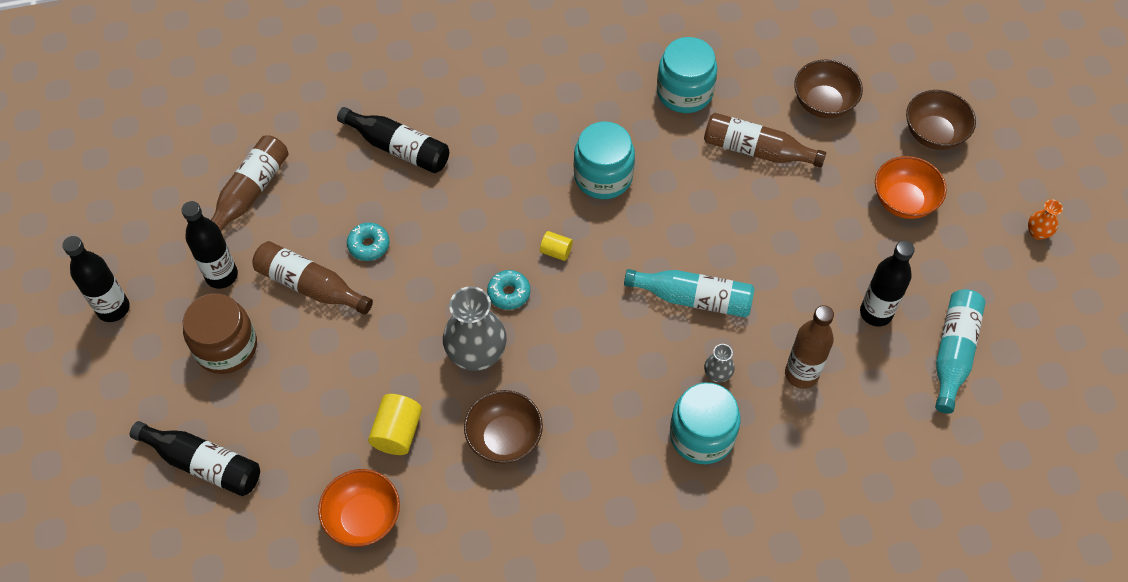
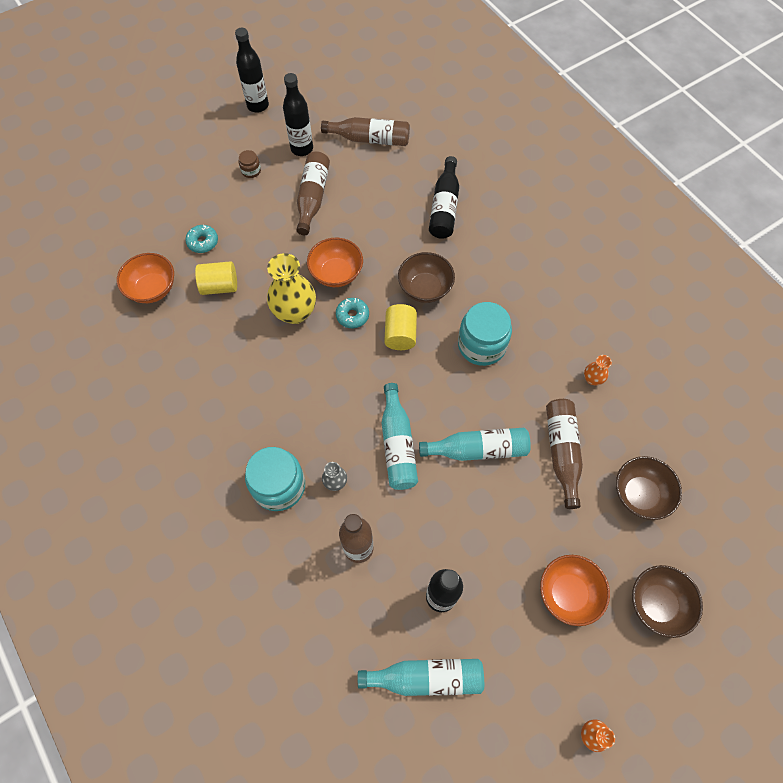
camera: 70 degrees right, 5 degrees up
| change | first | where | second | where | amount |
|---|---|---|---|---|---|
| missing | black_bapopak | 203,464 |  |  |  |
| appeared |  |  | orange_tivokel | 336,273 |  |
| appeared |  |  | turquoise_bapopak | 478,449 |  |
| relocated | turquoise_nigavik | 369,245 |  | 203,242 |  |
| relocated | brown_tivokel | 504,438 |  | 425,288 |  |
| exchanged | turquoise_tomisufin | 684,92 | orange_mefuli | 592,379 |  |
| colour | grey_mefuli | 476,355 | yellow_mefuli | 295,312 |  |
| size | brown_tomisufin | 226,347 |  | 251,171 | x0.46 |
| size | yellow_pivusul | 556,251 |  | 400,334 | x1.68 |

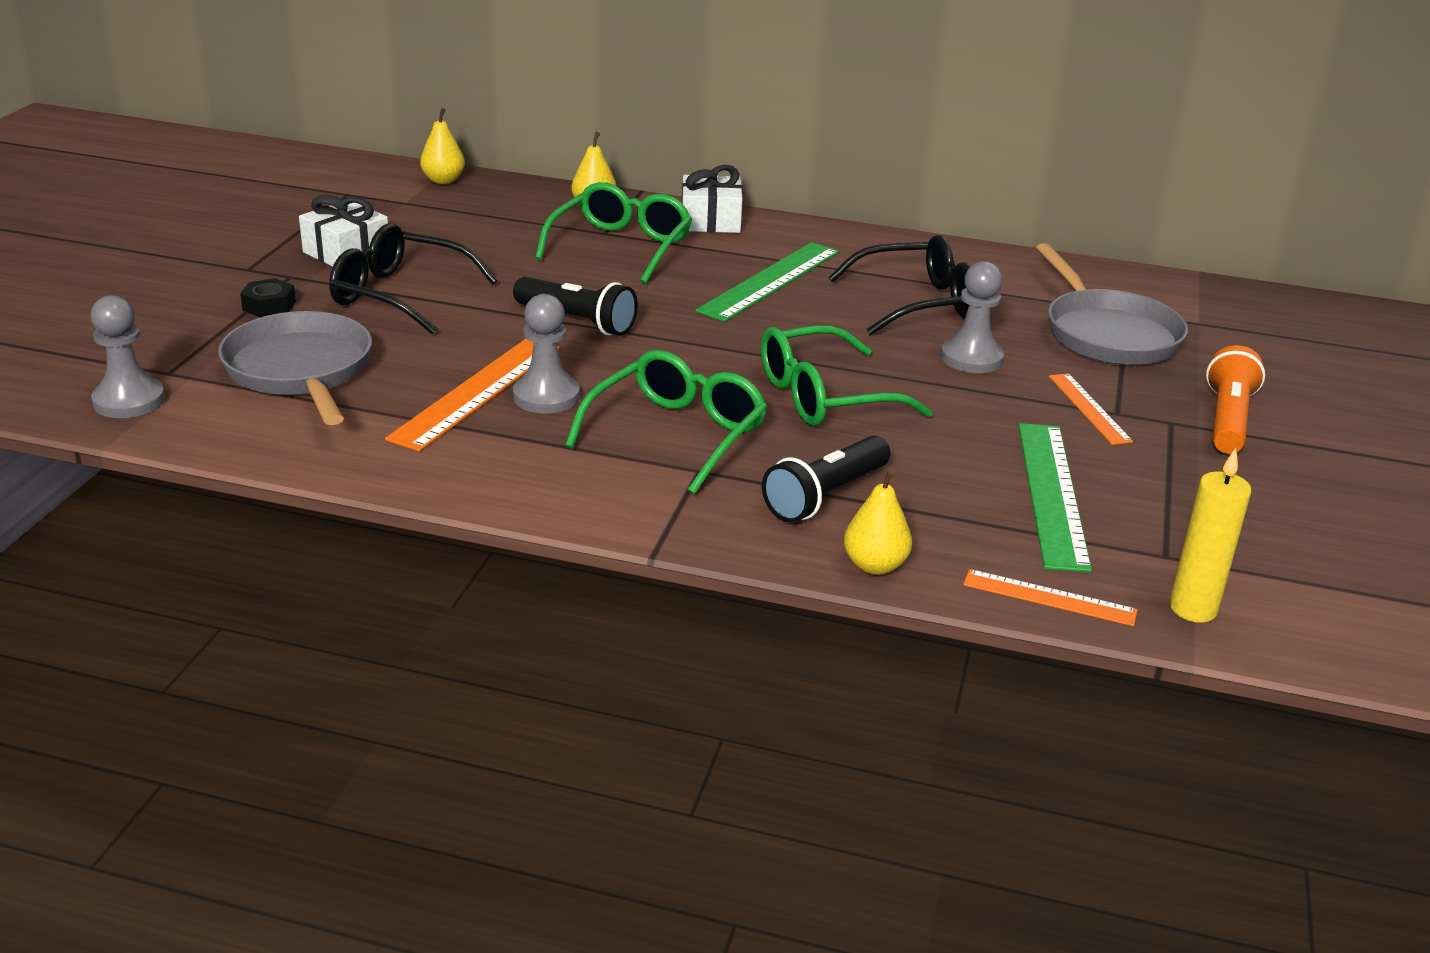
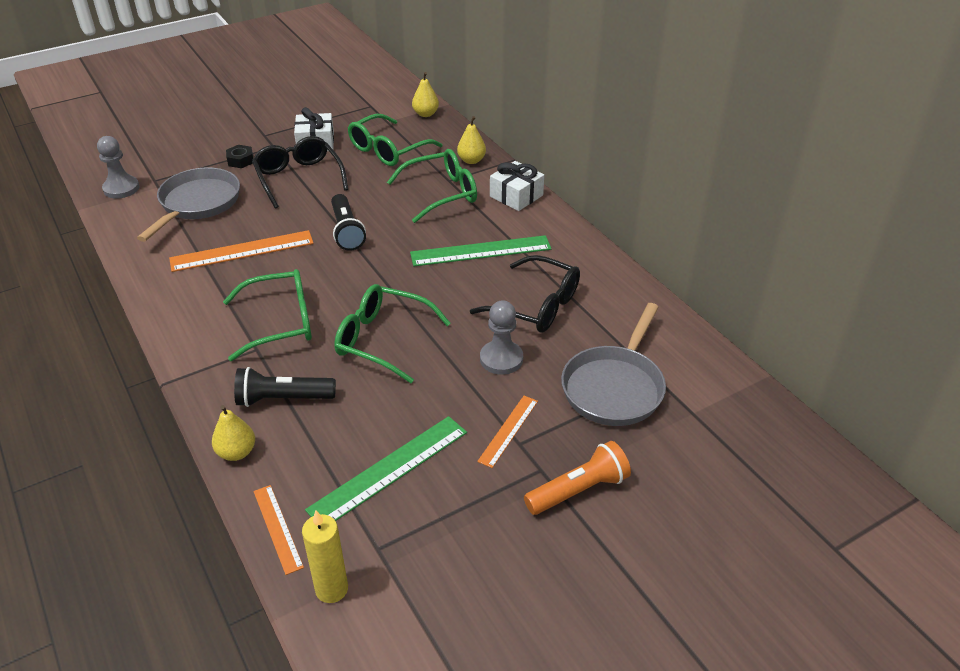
camera: 45 degrees right, 10 degrees up
| change | first | where | second | where | amount |
|---|---|---|---|---|---|
| missing | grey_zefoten | 546,397 |  |  |  |
| appeared |  |  | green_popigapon | 388,149 |  |

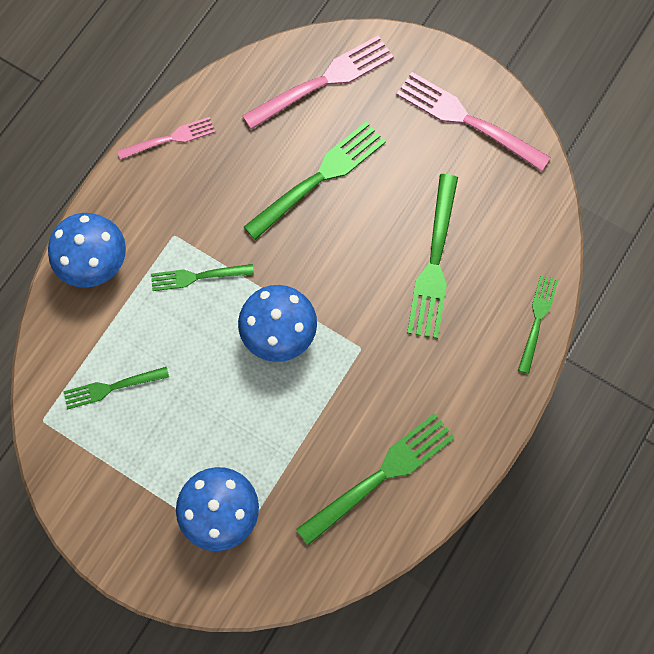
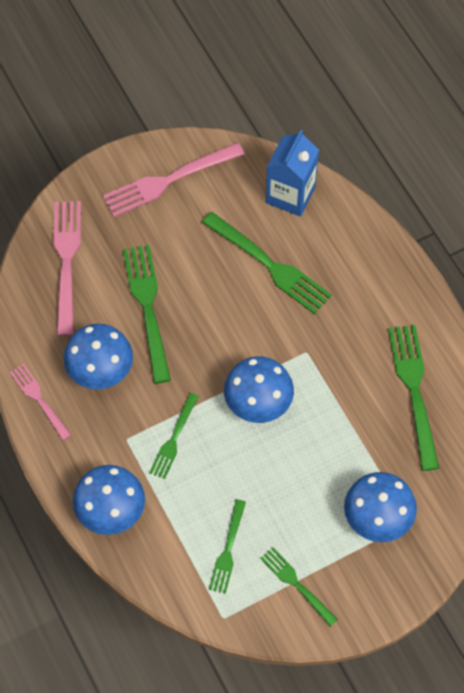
camera: 60 degrees left, 10 degrees down
| change | first | where | second | where | amount |
|---|---|---|---|---|---|
| appeared |  |  | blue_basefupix | 100,370 |  |
| appeared |  |  | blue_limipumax | 290,195 |  |
| relocated | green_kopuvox | 537,320 |  | 296,584 |  |
| spun | pink_kopuvox | 170,138 |  | 39,399 | 45 degrees counterclockwise |

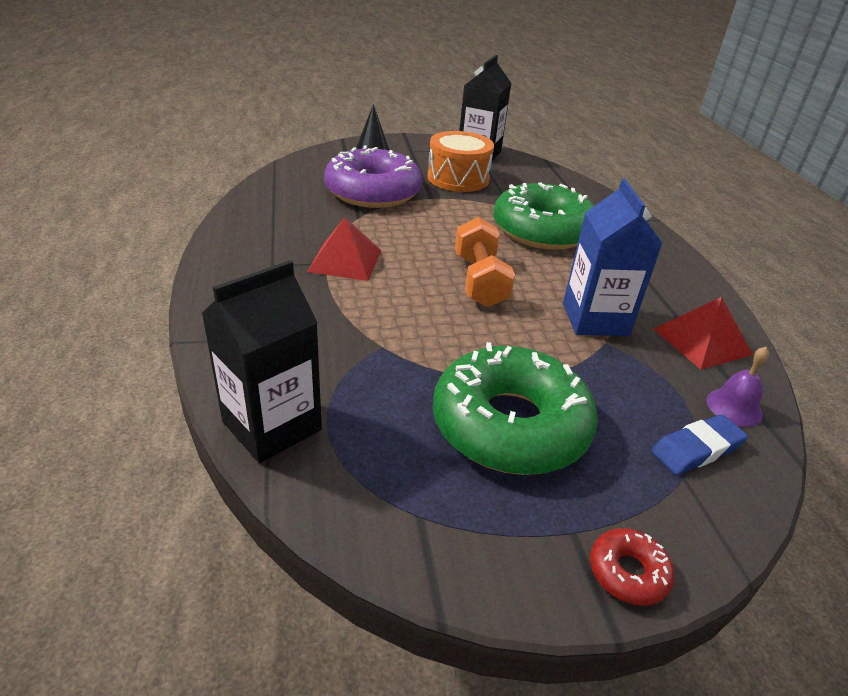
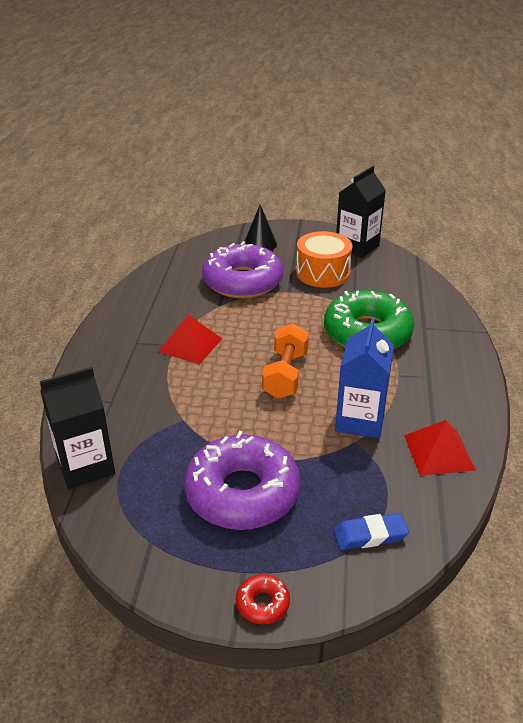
camera: 20 degrees right, 0 degrees up
| change | first | where | second | where | amount |
|---|---|---|---|---|---|
| missing | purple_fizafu | 734,407 |  |  |  |
| colour | green_nigavik | 510,425 | purple_nigavik | 242,492 |  |

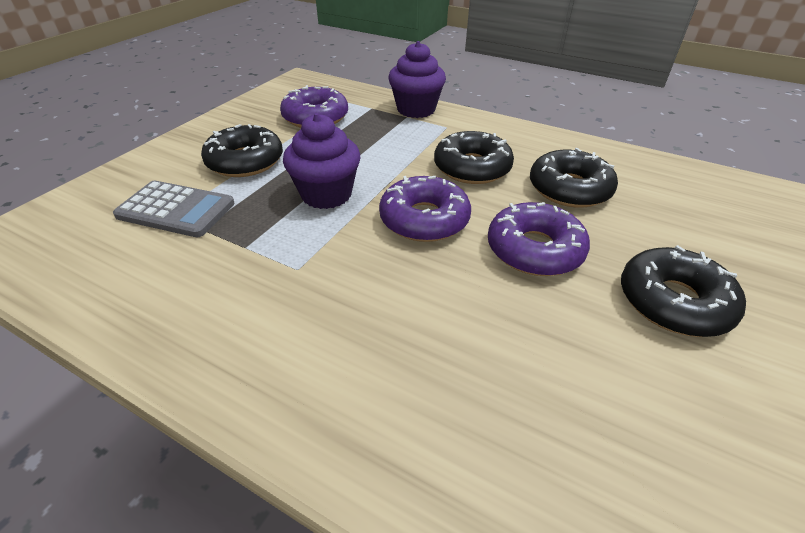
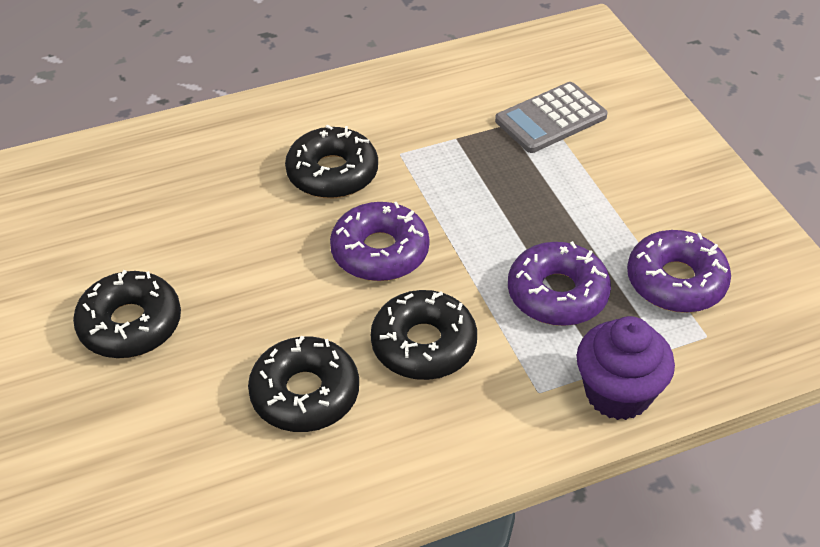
camera: 130 degrees right, 5 degrees up
| change | first | where | second | where | amount |
|---|---|---|---|---|---|
| missing | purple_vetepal | 326,194 |  |  |  |
| relocated | black_nigavik | 245,161 |  | 332,173 |  |
| relocated | purple_nigavik | 534,250 |  | 557,294 |  |

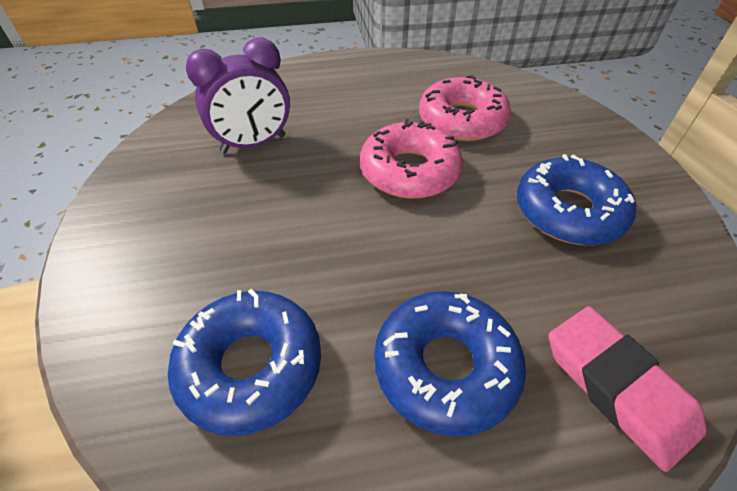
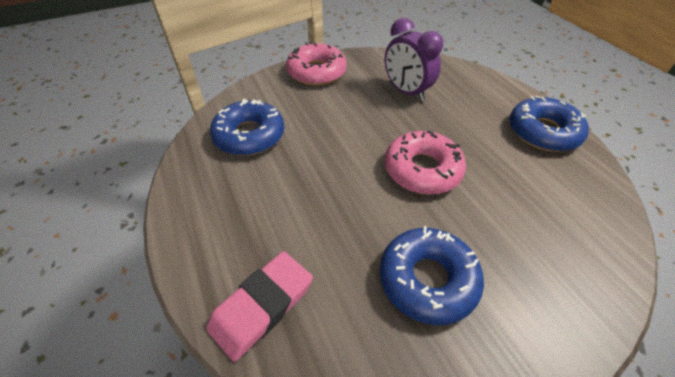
camera: 75 degrees right, 0 degrees up
| change | first | where | second | where | amount |
|---|---|---|---|---|---|
| relocated | blue_nigavik | 445,367 |  | 543,132 |  |
| relocated | pink_nigavik | 462,120 |  | 316,72 |  |

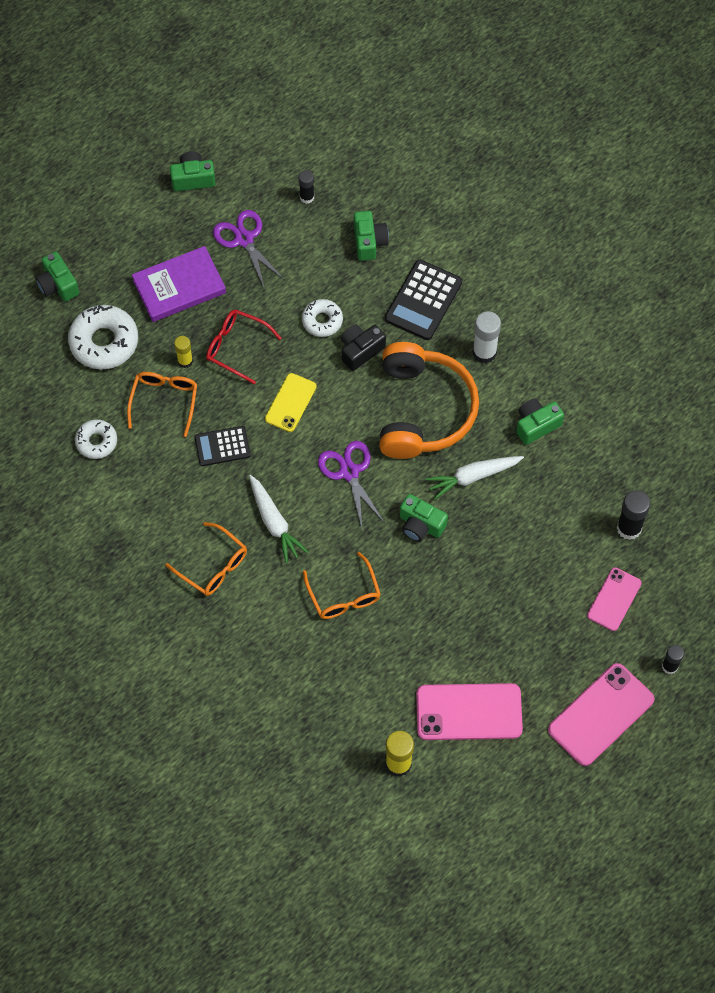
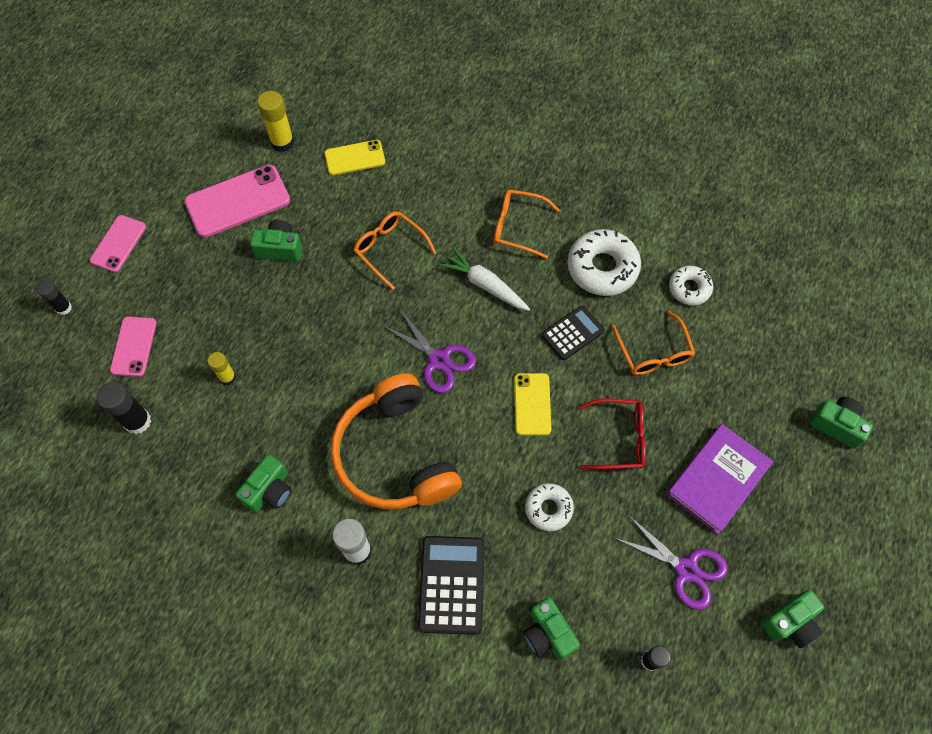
camera: 155 degrees right, 0 degrees up
| change | first | where | second | where | amount |
|---|---|---|---|---|---|
| missing | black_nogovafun | 360,351 |  |  |  |
| missing | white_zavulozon | 473,477 |  |  |  |
| appeared |  |  | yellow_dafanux | 355,158 |  |
| relocated | white_nigavik | 104,342 |  | 602,268 |  |
| relocated | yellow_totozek | 185,361 |  | 227,377 |  |
| relocated | green_nogovafun | 420,525 |  | 280,248 |  |
| size | pink_dafanux | 600,714 |  | 118,244 | x0.61 |

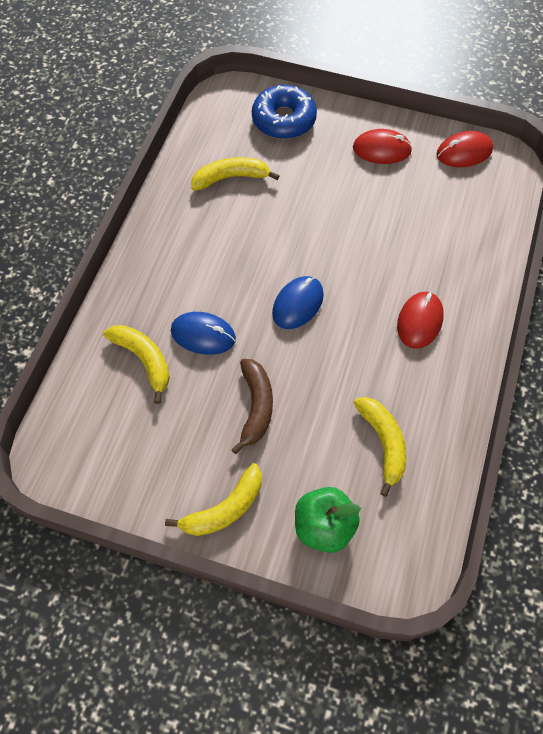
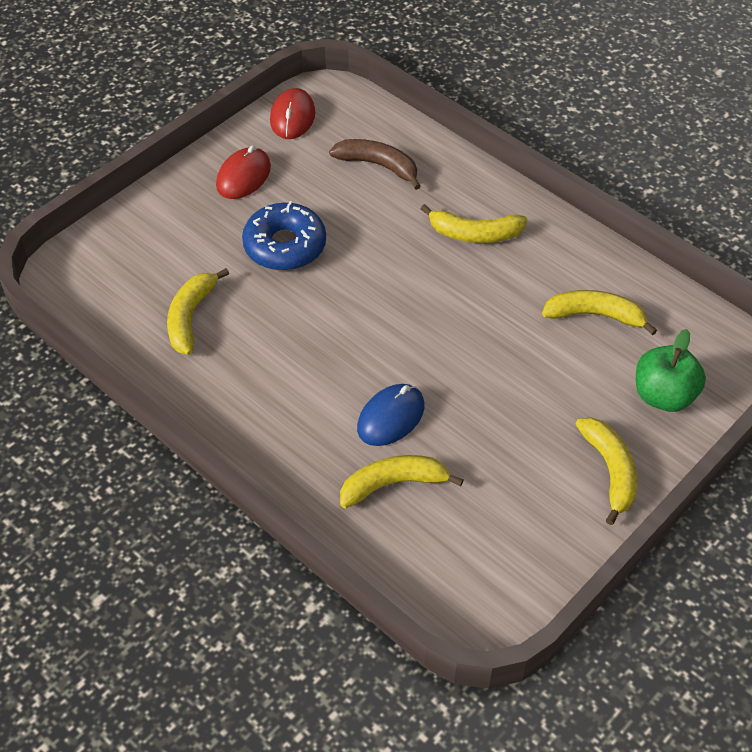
camera: 65 degrees left, 10 degrees down
| change | first | where | second | where | amount |
|---|---|---|---|---|---|
| missing | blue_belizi | 298,304 |  |  |  |
| relocated | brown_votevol | 255,407 |  | 378,166 |  |
| relocated | blue_nigavik | 284,120 |  | 285,246 |  |
| exchanged | red_belizi | 420,321 | yellow_votevol | 474,234 |  |

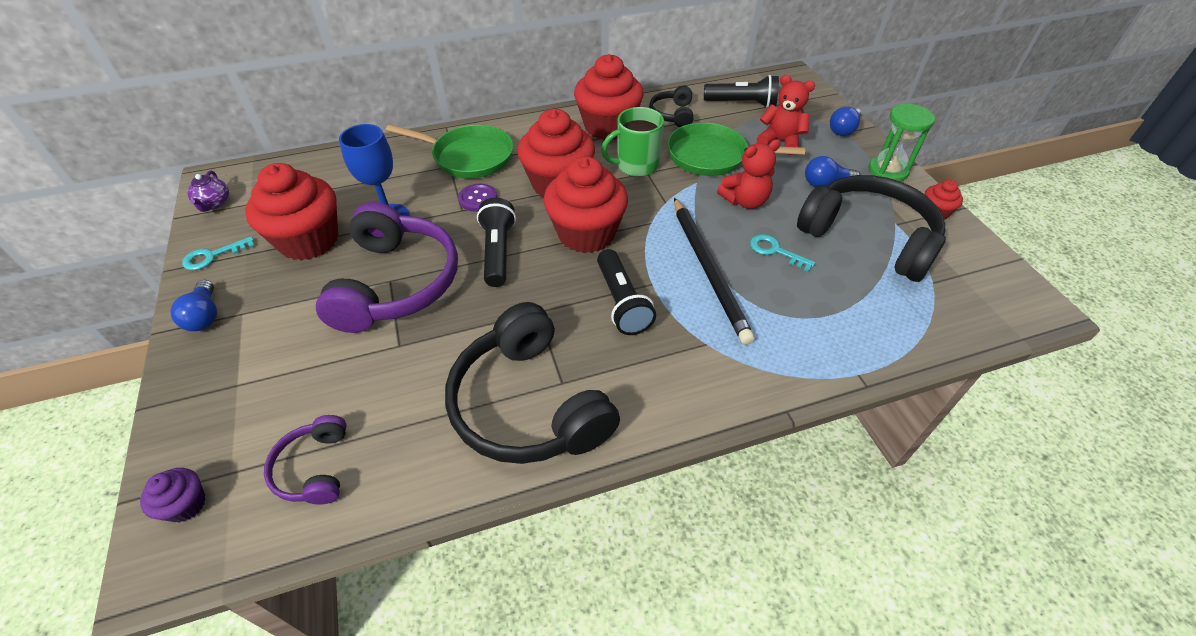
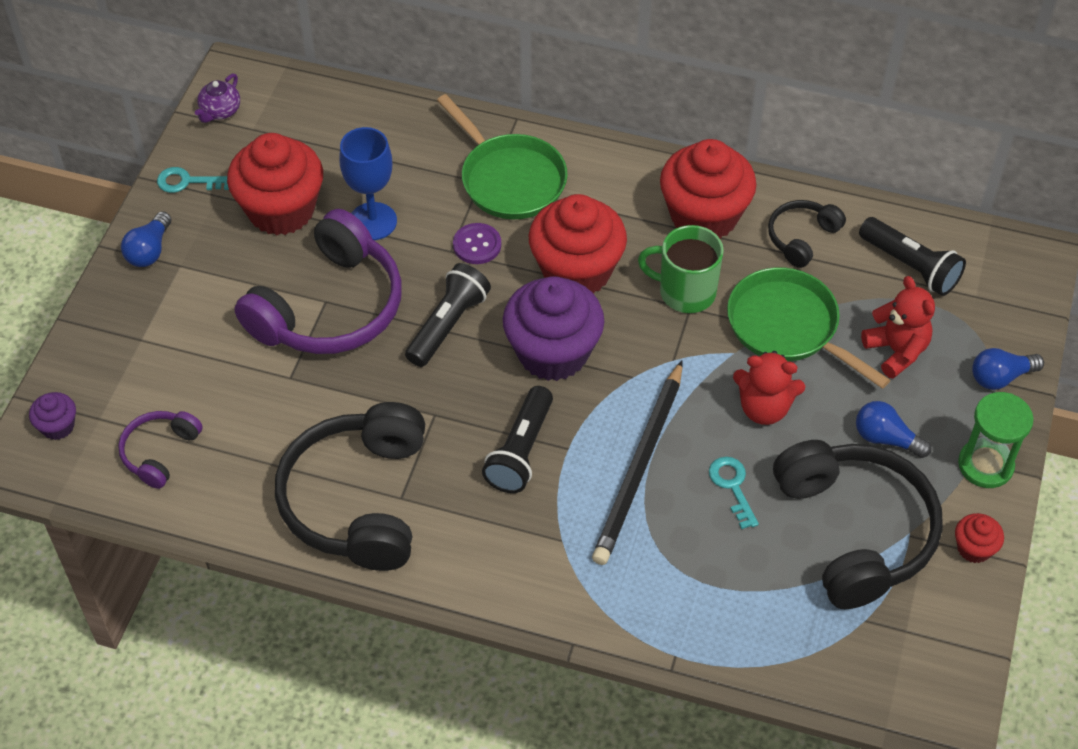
camera: 35 degrees right, 5 degrees up
| change | first | where | second | where | amount |
|---|---|---|---|---|---|
| colour | red_vetepal | 586,234 | purple_vetepal | 553,352 |  |

